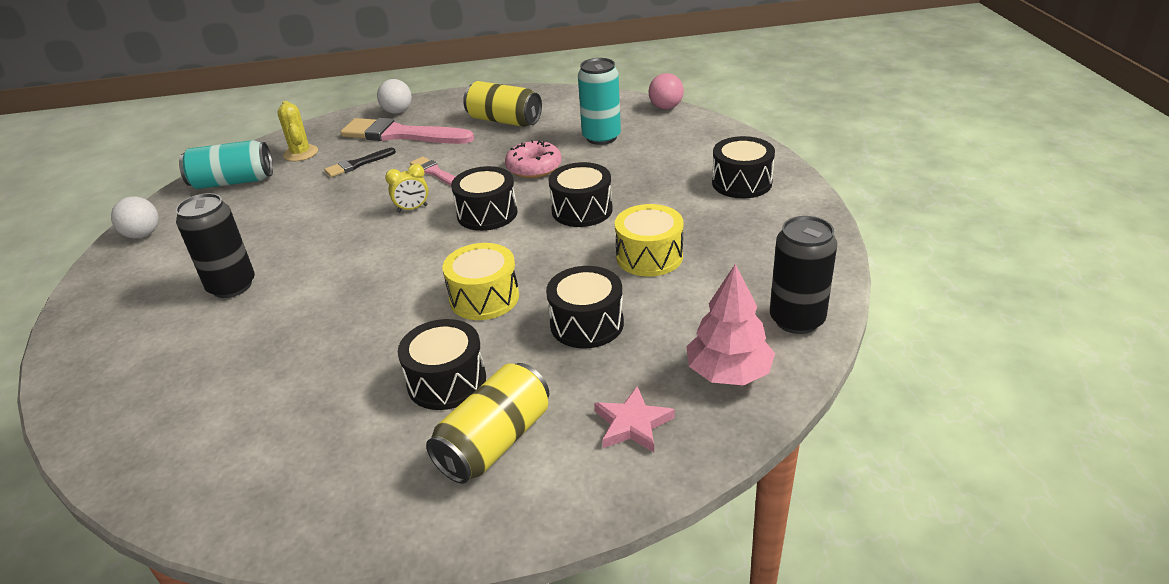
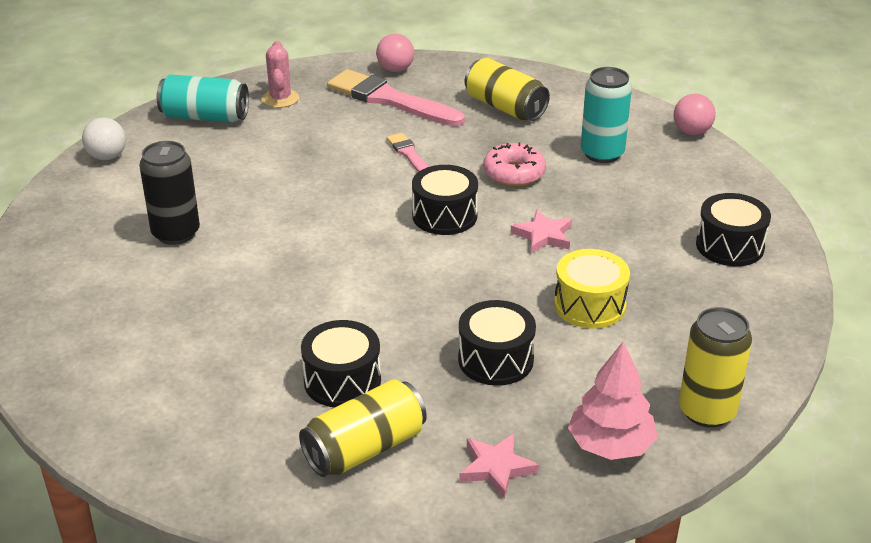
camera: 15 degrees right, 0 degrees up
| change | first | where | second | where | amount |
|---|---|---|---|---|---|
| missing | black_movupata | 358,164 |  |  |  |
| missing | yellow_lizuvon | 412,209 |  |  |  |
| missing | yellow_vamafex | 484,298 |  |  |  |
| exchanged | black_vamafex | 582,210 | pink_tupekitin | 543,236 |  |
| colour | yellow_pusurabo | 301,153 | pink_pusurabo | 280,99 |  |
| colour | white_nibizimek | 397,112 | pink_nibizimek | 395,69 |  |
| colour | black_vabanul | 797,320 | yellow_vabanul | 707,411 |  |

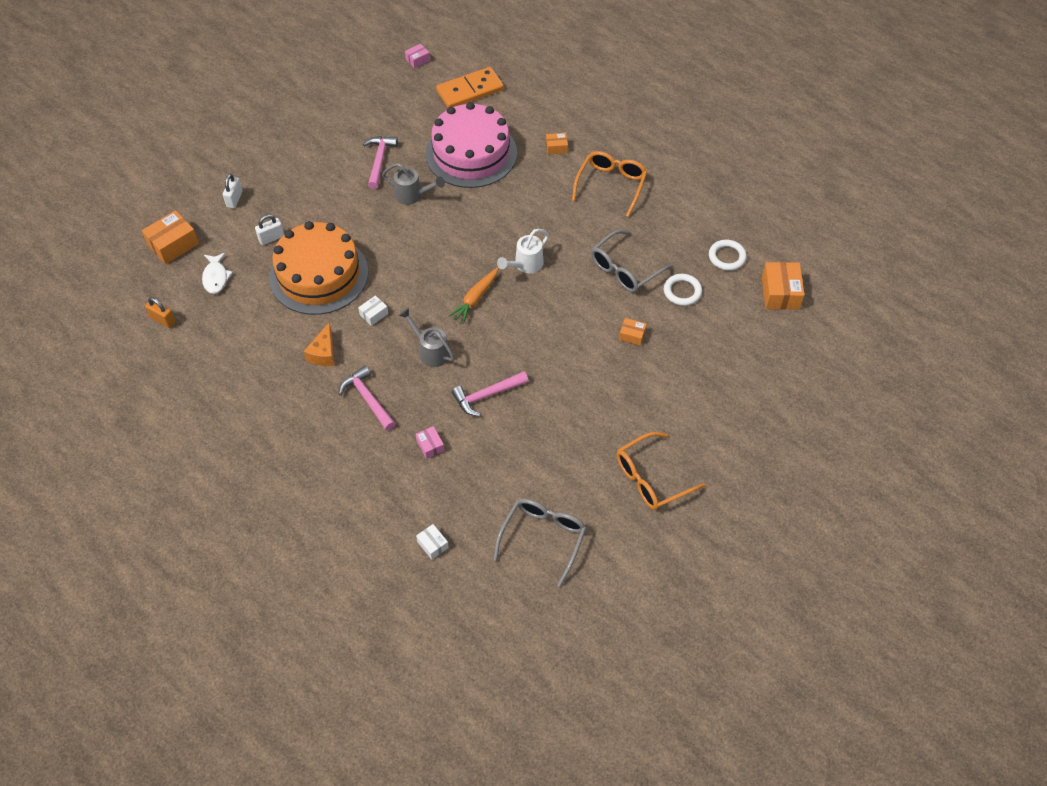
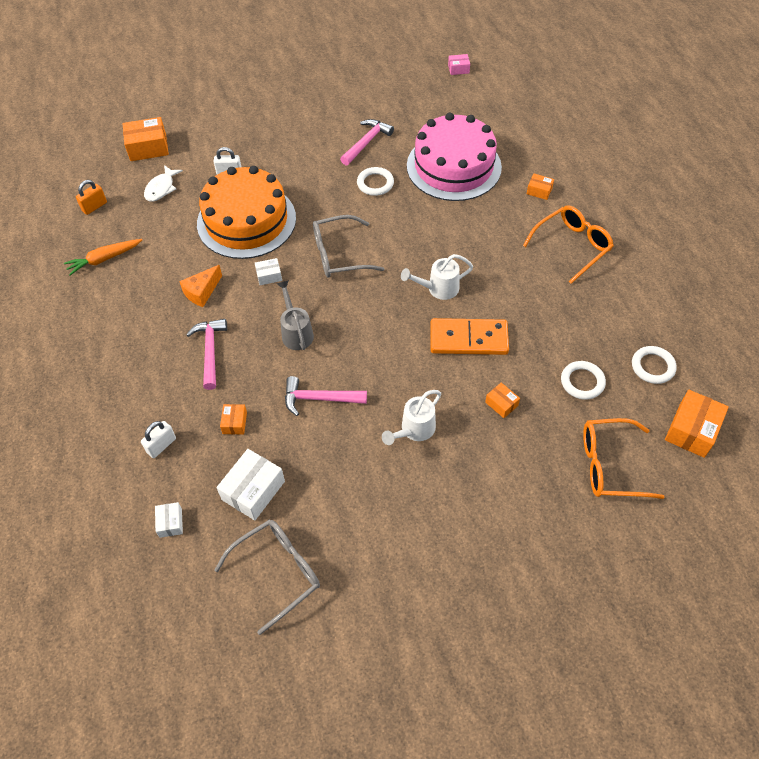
camera: 30 degrees right, 0 degrees up
| change | first | where | second | where | amount |
|---|---|---|---|---|---|
| appeared |  |  | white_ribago | 253,490 |  |
| appeared |  |  | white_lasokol | 414,430 |  |
| relocated | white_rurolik | 234,199 |  | 161,445 |  |
| relocated | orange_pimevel | 470,90 |  | 468,339 |  |
| relocated | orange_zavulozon | 475,299 |  | 104,259 |  |
| relocated | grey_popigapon | 625,269 |  | 340,254 |  |
| relocated | orange_popigapon | 652,478 |  | 610,465 |  |
| exchanged | grey_lasokol | 412,195 | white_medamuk | 375,183 |  |
| colour | pink_ribago | 430,446 | orange_ribago | 234,423 |  |
| spun | orange_rurolik | 163,320 |  | 94,207 | 75 degrees clockwise |

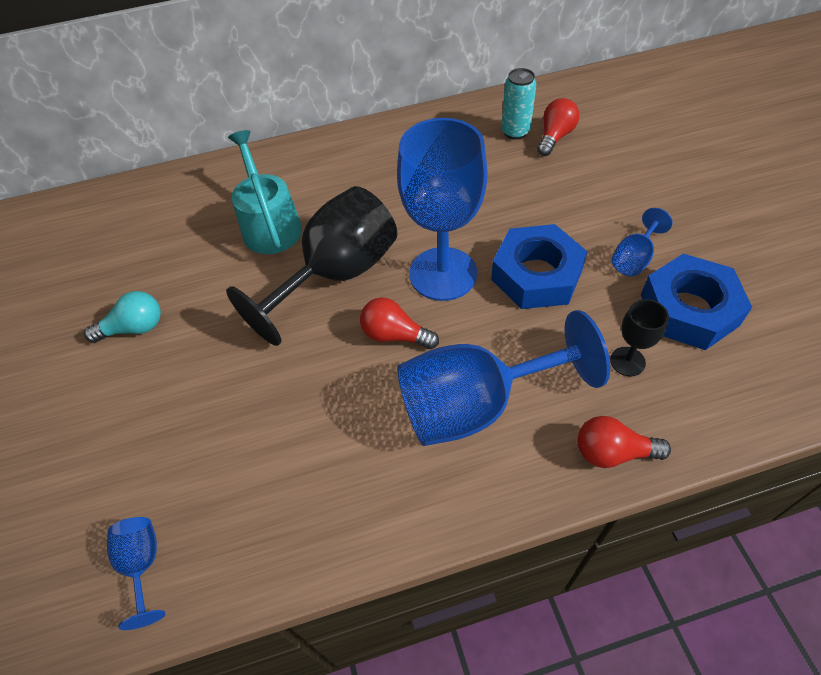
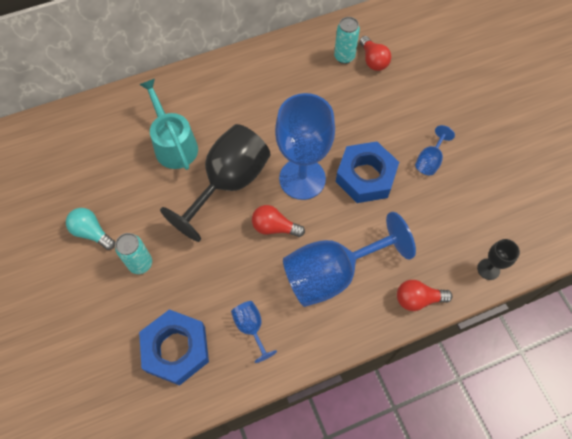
camera: 10 degrees left, 10 degrees up
| change | first | where | second | where | amount |
|---|---|---|---|---|---|
| appeared |  |  | turquoise_vabanul | 140,263 |  |
| relocated | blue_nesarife | 143,564 |  | 251,327 |  |
| relocated | black_nesarife | 627,361 |  | 488,269 |  |
| relocated | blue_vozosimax | 689,310 |  | 176,349 |  |
| spun | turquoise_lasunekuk | 134,328 |  | 92,232 | 120 degrees counterclockwise |
| spun | red_lasunekuk | 555,137 |  | 373,60 | 135 degrees clockwise |

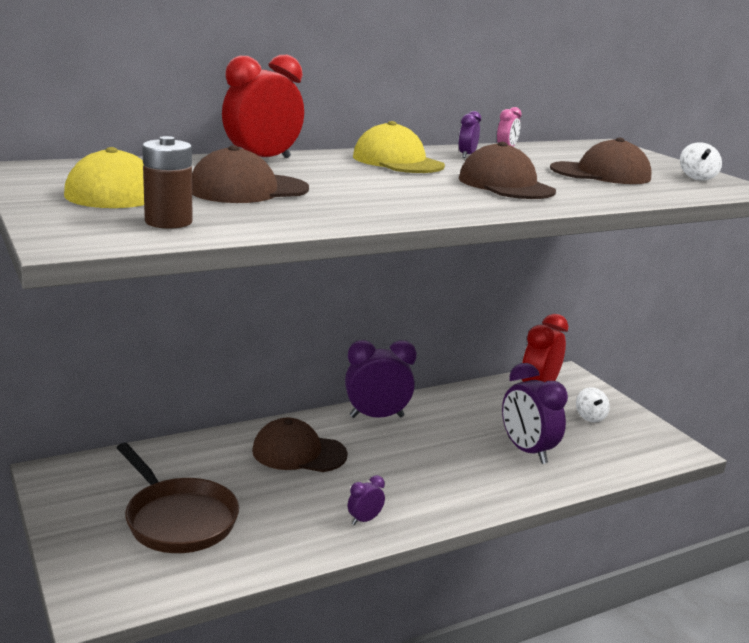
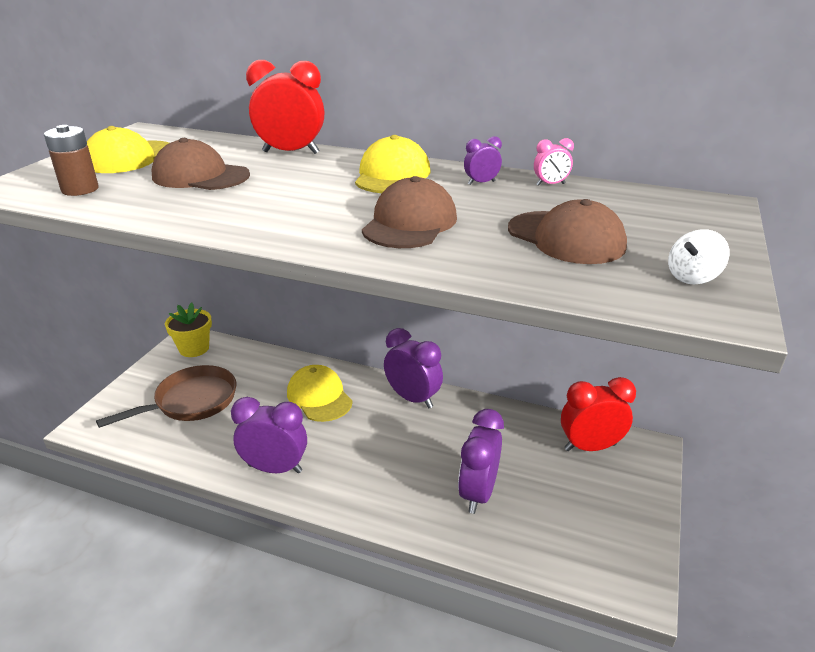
camera: 50 degrees right, 10 degrees up
| change | first | where | second | where | amount |
|---|---|---|---|---|---|
| missing | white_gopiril | 590,417 |  |  |  |
| appeared |  |  | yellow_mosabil | 194,348 |  |
| colour | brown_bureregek | 299,452 | yellow_bureregek | 319,397 |  |
| spun | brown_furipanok | 178,519 |  | 191,401 | 135 degrees counterclockwise |
| size | purple_lizuvon | 364,520 |  | 275,468 | x2.14 |

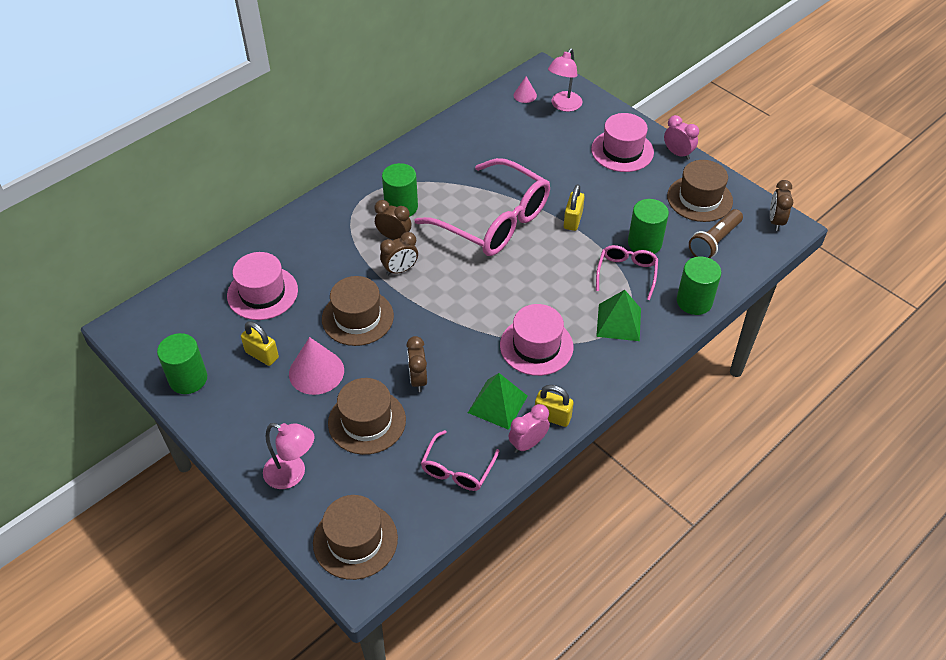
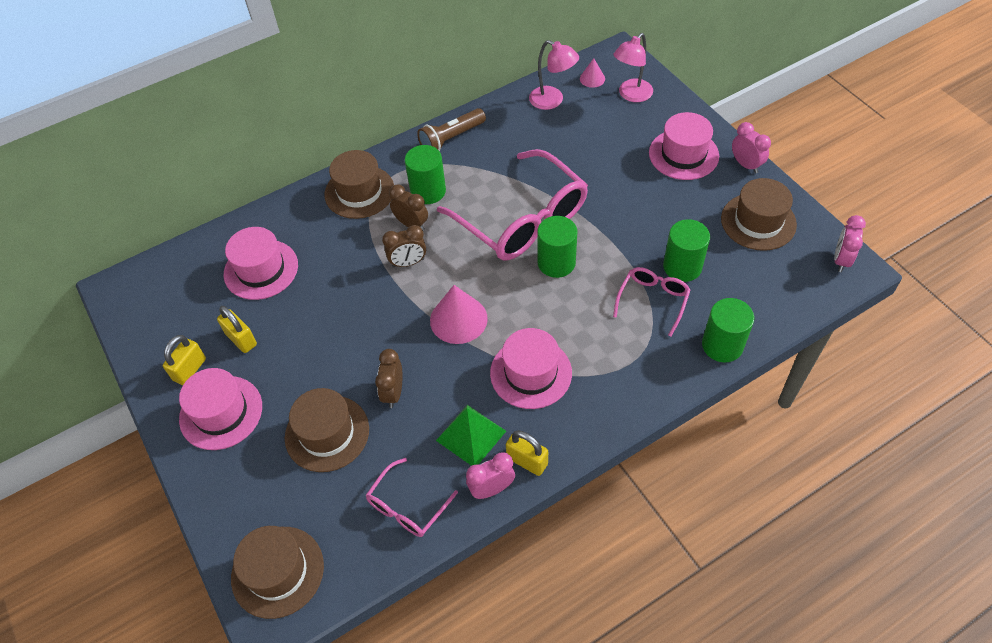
camera: 15 degrees right, 5 degrees up
| change | first | where | second | where | amount |
|---|---|---|---|---|---|
| missing | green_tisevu | 619,322 |  |  |  |
| appeared |  |  | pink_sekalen | 221,412 |  |
| relocated | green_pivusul | 188,379 |  | 556,263 |  |
| relocated | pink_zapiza | 292,474 |  | 552,101 |  |
| relocated | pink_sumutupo | 316,372 |  | 458,319 |  |
| relocated | brown_sekalen | 357,317 |  | 359,192 |  |
| relocated | yellow_rurolik | 573,220 |  | 190,369 |  |
| relocated | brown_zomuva | 714,241 |  | 451,138 |  |
| colour | brown_lizuvon | 775,221 | pink_lizuvon | 841,260 |  |

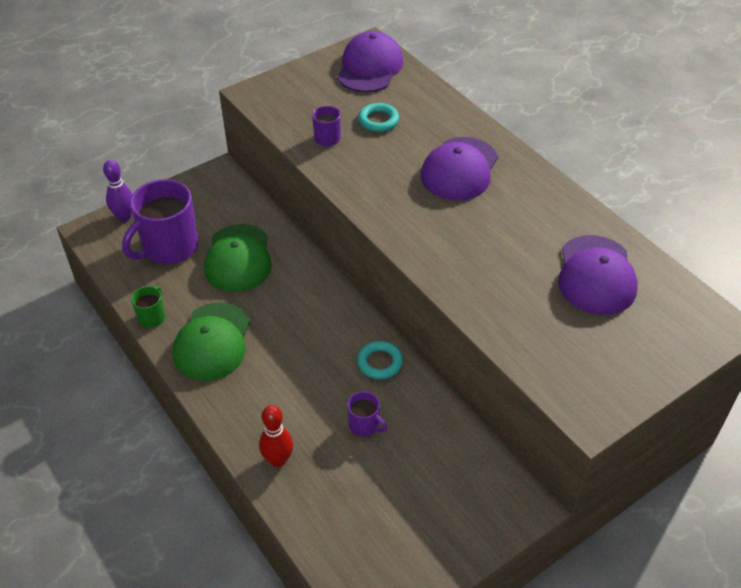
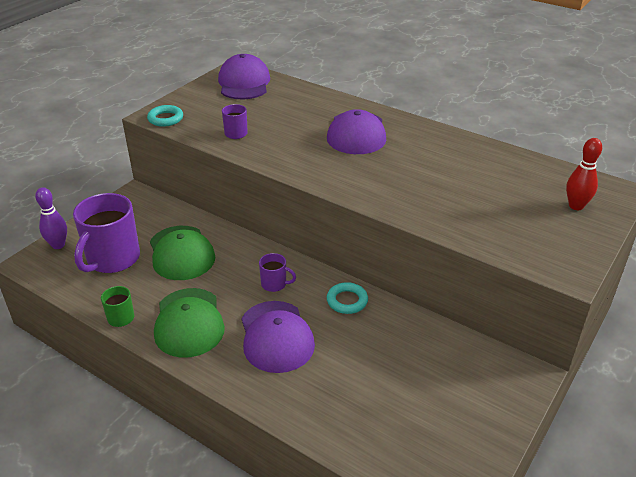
camera: 20 degrees left, 10 degrees down
| change | first | where | second | where | amount |
|---|---|---|---|---|---|
| relocated | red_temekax | 278,460 |  | 576,206 |  |
| relocated | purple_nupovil | 364,425 |  | 274,284 |  |
| relocated | turquoise_medamuk | 378,121 |  | 165,119 |  |
| relocated | purple_bureregek | 596,275 |  | 276,336 |  |

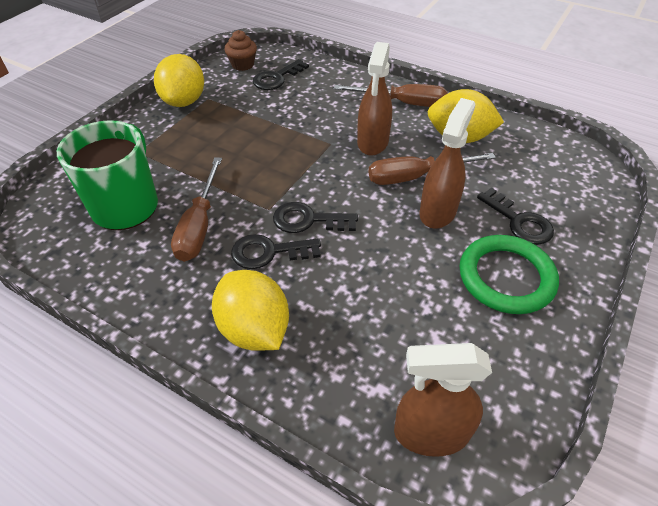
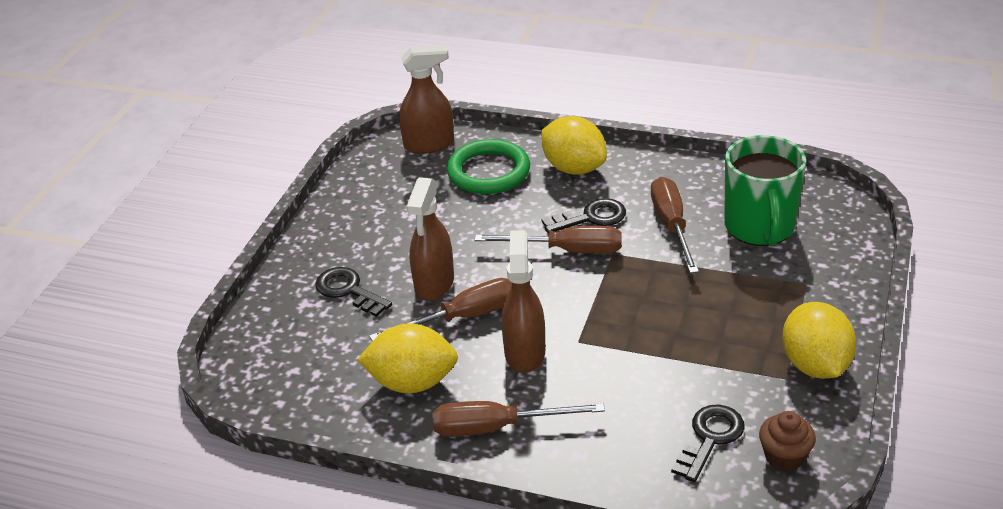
camera: 170 degrees right, 10 degrees down
| change | first | where | second | where | amount |
|---|---|---|---|---|---|
| relocated | green_medamuk | 506,277 |  | 488,172 |  |
| exchanged | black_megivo | 308,220 | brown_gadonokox | 567,250 |  |

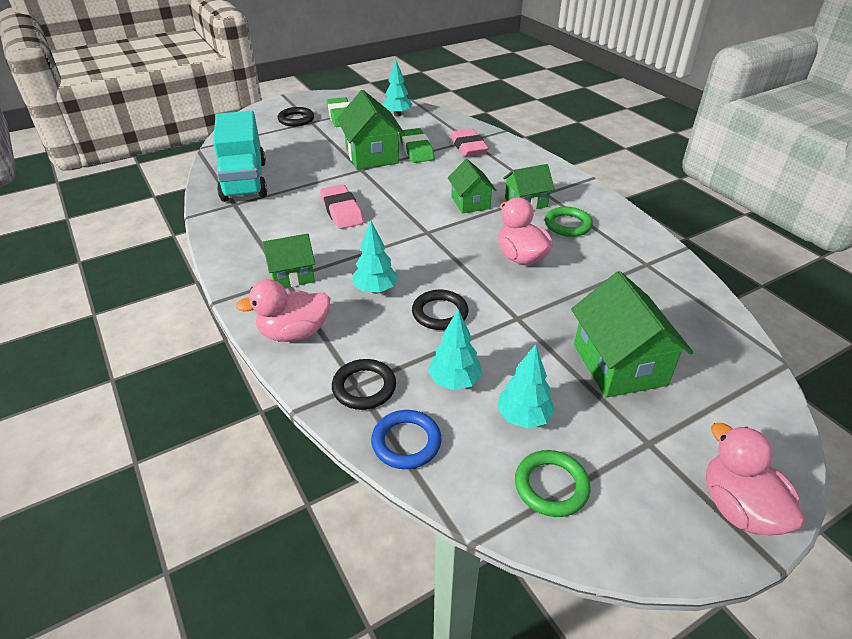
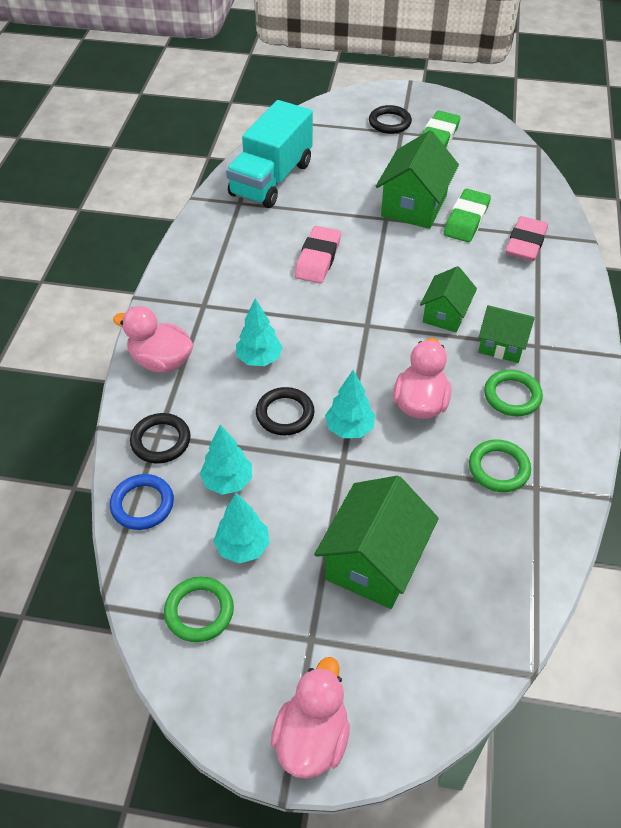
camera: 40 degrees right, 10 degrees up
| change | first | where | second | where | amount |
|---|---|---|---|---|---|
| missing | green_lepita | 292,275 |  |  |  |
| appeared |  |  | green_medamuk | 498,468 |  |
| relocated | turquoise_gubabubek | 397,114 |  | 349,429 |  |

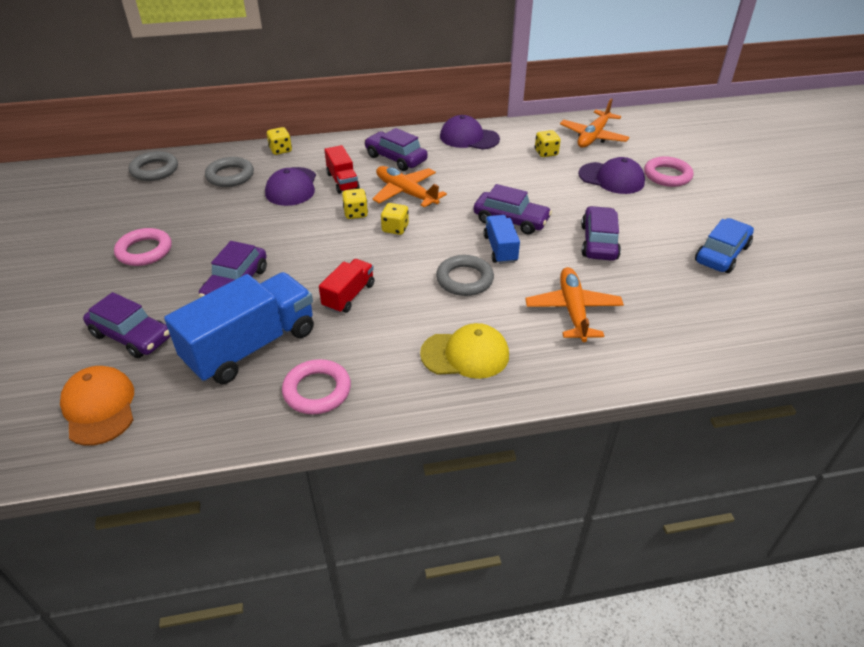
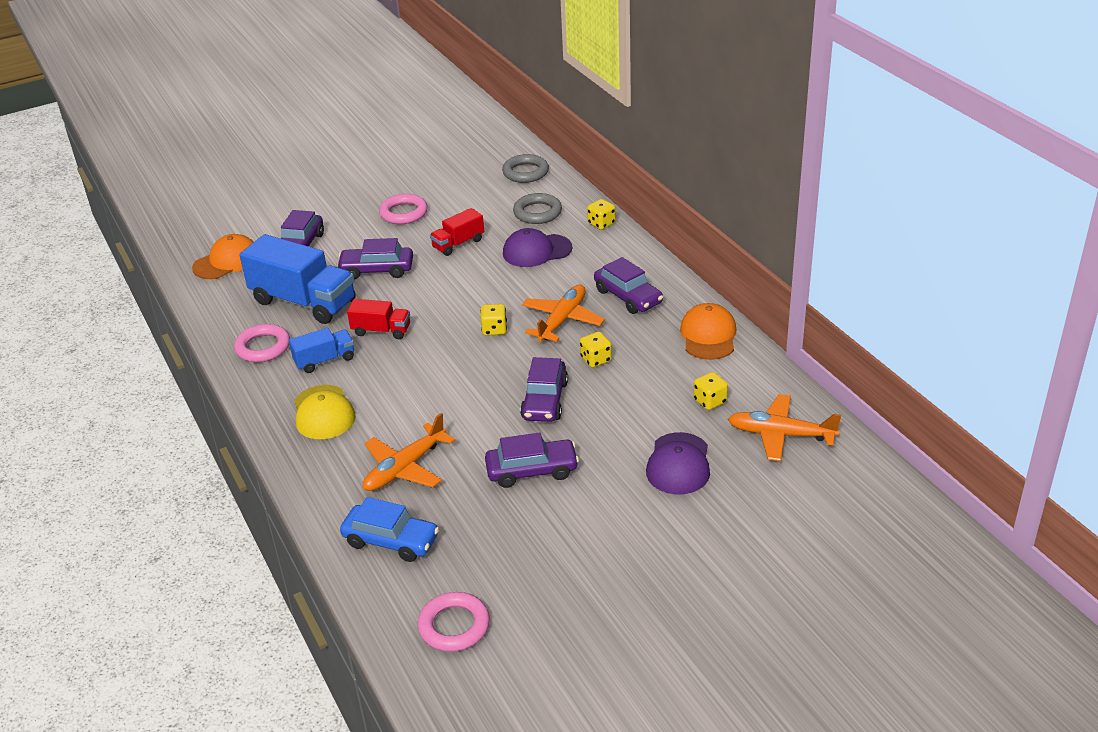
camera: 75 degrees right, 5 degrees down
| change | first | where | second | where | amount |
|---|---|---|---|---|---|
| missing | grey_medamuk | 464,279 |  |  |  |
| relocated | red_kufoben | 342,181 |  | 458,244 |  |
| relocated | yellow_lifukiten | 355,213 |  | 596,359 |  |
| relocated | blue_kufoben | 500,249 |  | 325,360 |  |
| relocated | pink_medamuk | 667,175 |  | 454,626 |  |
| relocated | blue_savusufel | 721,254 |  | 391,541 |  |
| colour | purple_bureregek | 469,138 | orange_bureregek | 708,335 |  |
| spun | purple_savusufel | 396,158 |  | 628,297 | 120 degrees clockwise |
| spun | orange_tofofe | 573,310 |  | 405,468 | 150 degrees clockwise |

